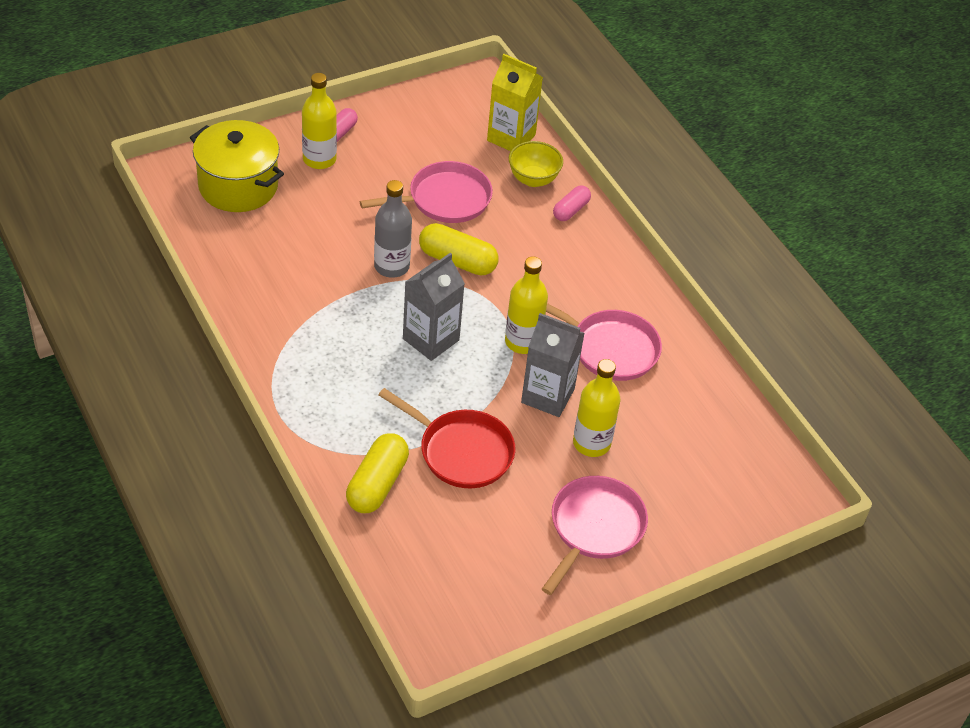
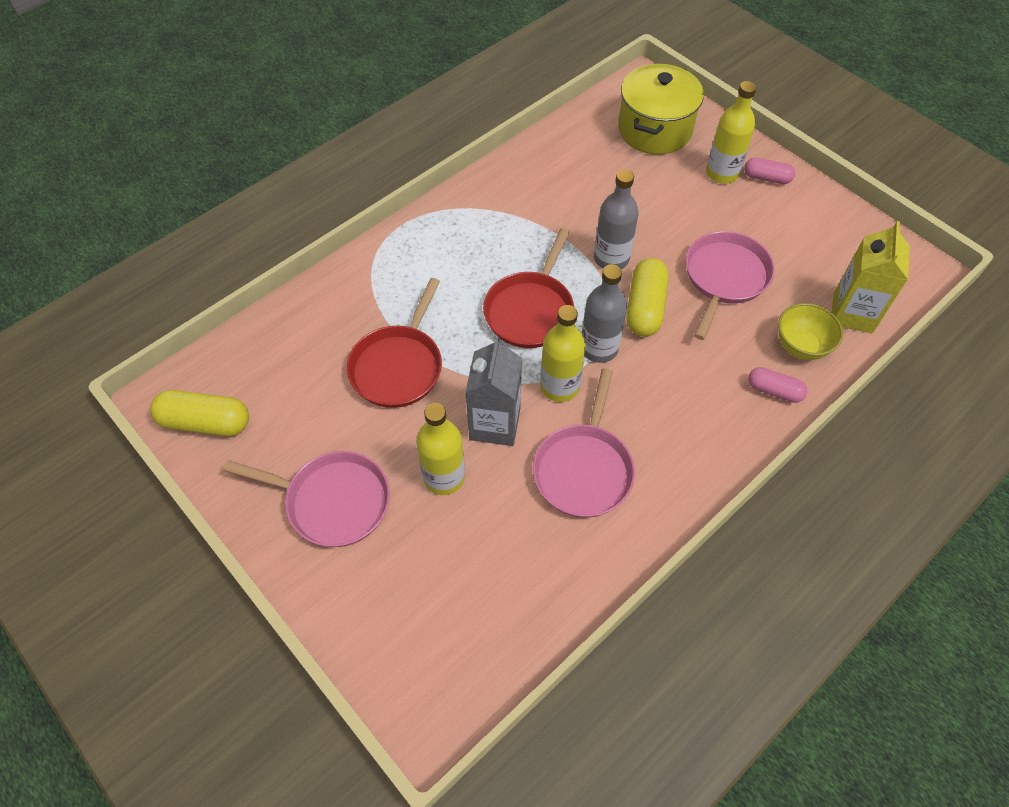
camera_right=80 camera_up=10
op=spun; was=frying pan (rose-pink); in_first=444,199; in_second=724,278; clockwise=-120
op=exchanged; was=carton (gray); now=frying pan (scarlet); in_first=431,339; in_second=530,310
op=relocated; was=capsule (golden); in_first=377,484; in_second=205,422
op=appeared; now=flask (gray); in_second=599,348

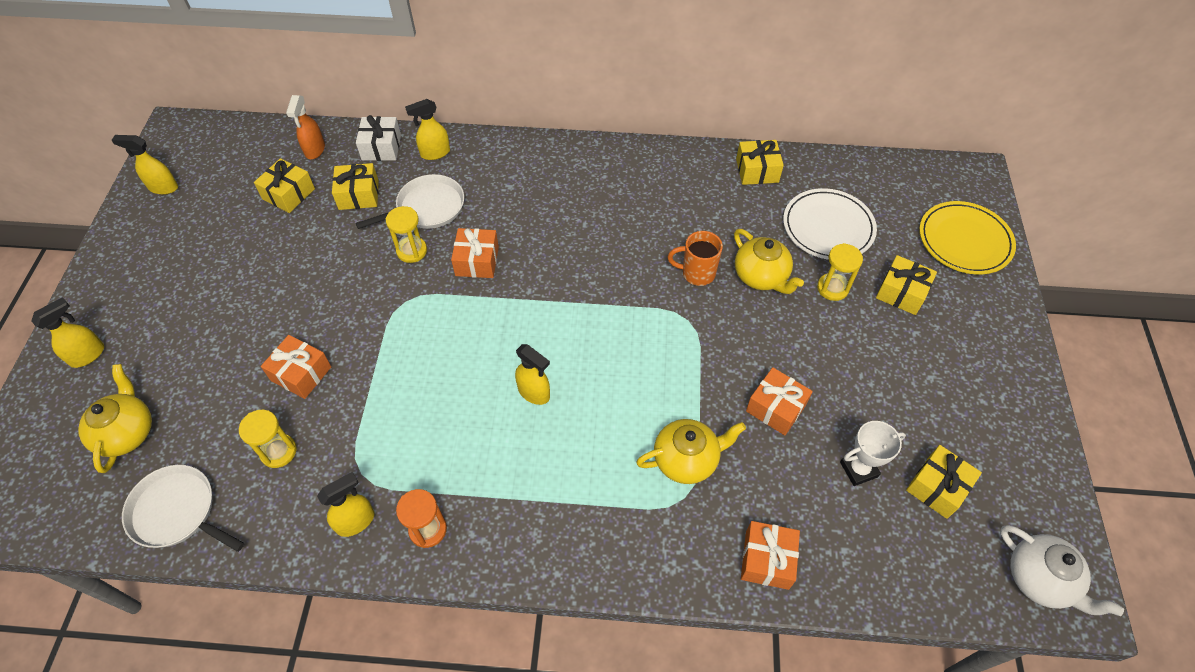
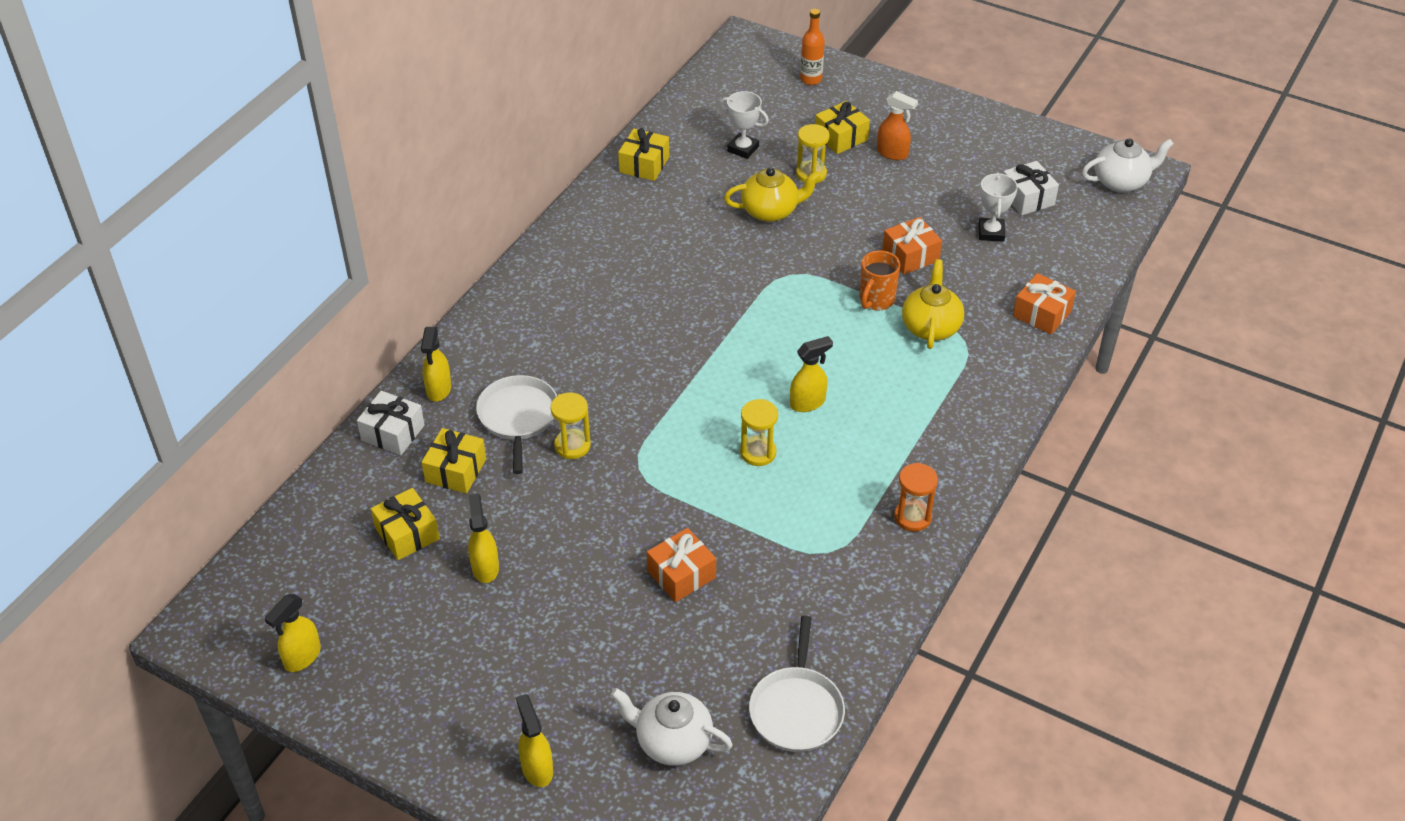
camera_right=-65 camera_up=-10
op=relocated; was=spray cleaner (orange-coloured); in_first=315,150; in_second=892,153
op=exchanged; was=plate (pure white); now=prize cup (pure white); in_first=828,227; in_second=743,149
op=exchanged; was=plate (golden); now=flask (orange-coloured); in_first=964,240; in_second=811,79
op=missing; was=wrapped gift (orange-coloured); in_first=477,261
op=relocated; was=coffee mug (orange-coloured); in_first=696,273; in_second=876,301
op=colour; was=china teapot (golden); now=china teapot (pure white); in_first=127,432; in_second=672,741
op=relocated; was=hourglass (golden); in_first=278,451; in_second=758,452
op=colour; was=wrapped gift (golden); now=wrapped gift (pure white); in_first=937,487; in_second=1027,198
op=spun; was=frying pan (pure white); in_first=177,512; in_second=797,709; clockwise=-45
op=relocated; was=spray cleaner (golden); in_first=356,521; in_second=485,567

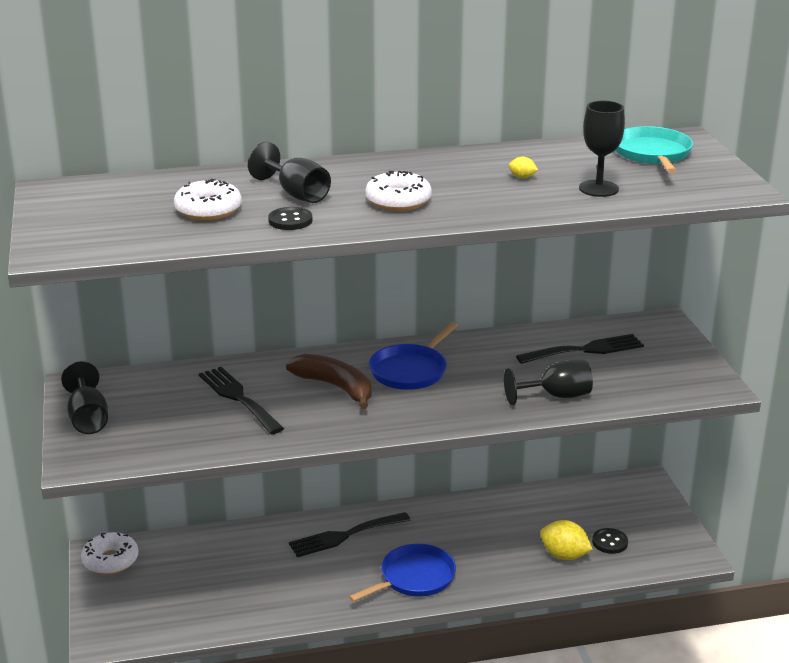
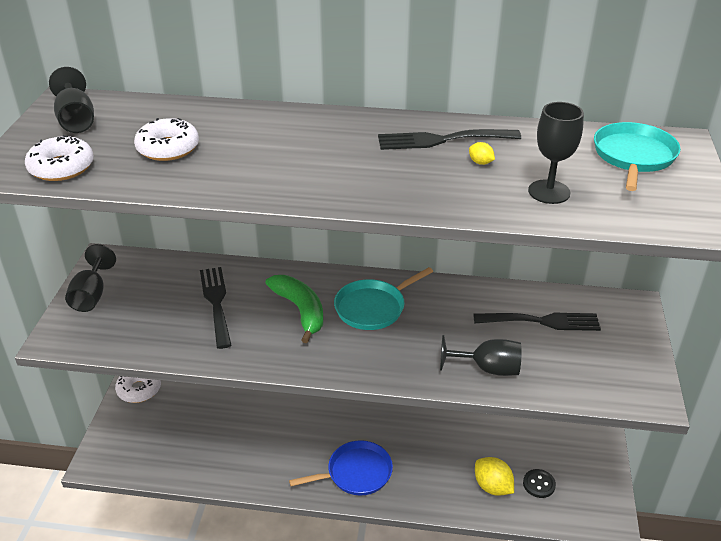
camera_right=20 camera_up=10
op=relocated; was=chalice (ebony); in_first=296,194; in_second=76,120
op=relocated; was=donut (pure white); in_first=398,201; in_second=61,167
op=missing; was=shirt button (ebony); in_first=290,220
op=colour; was=frying pan (royal blue); now=frying pan (teal); in_first=410,371; in_second=373,307
op=colour; was=banana fruit (brown); now=banana fruit (green); in_first=336,387; in_second=300,310
op=relocated; was=table fork (ebony); in_first=344,536; in_second=441,140

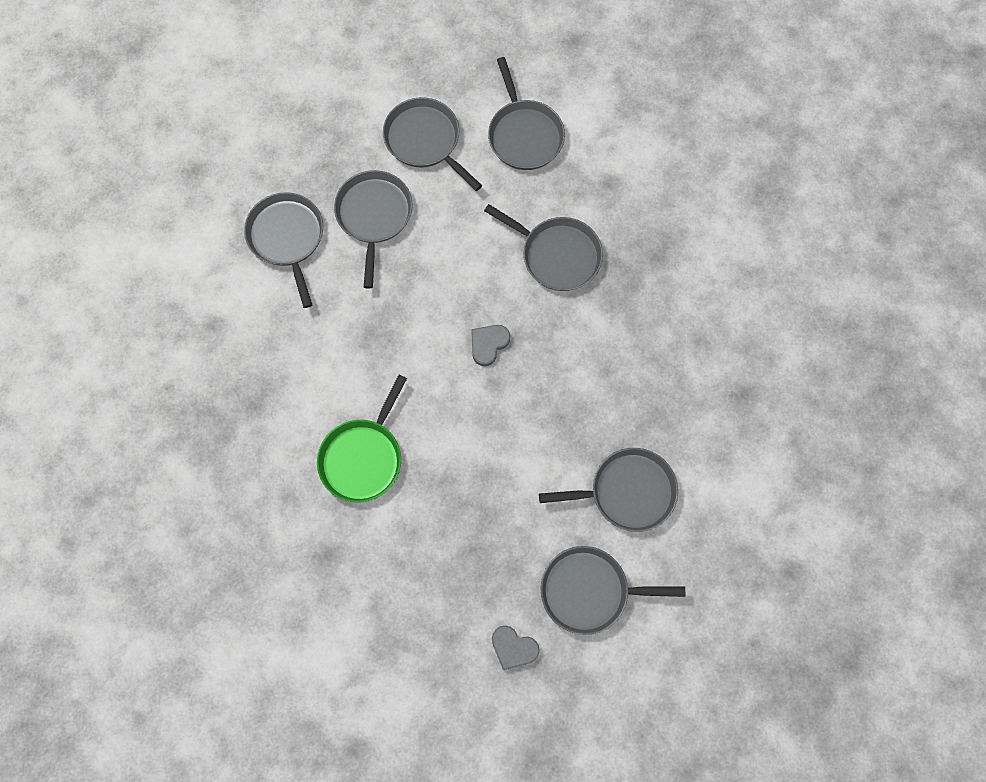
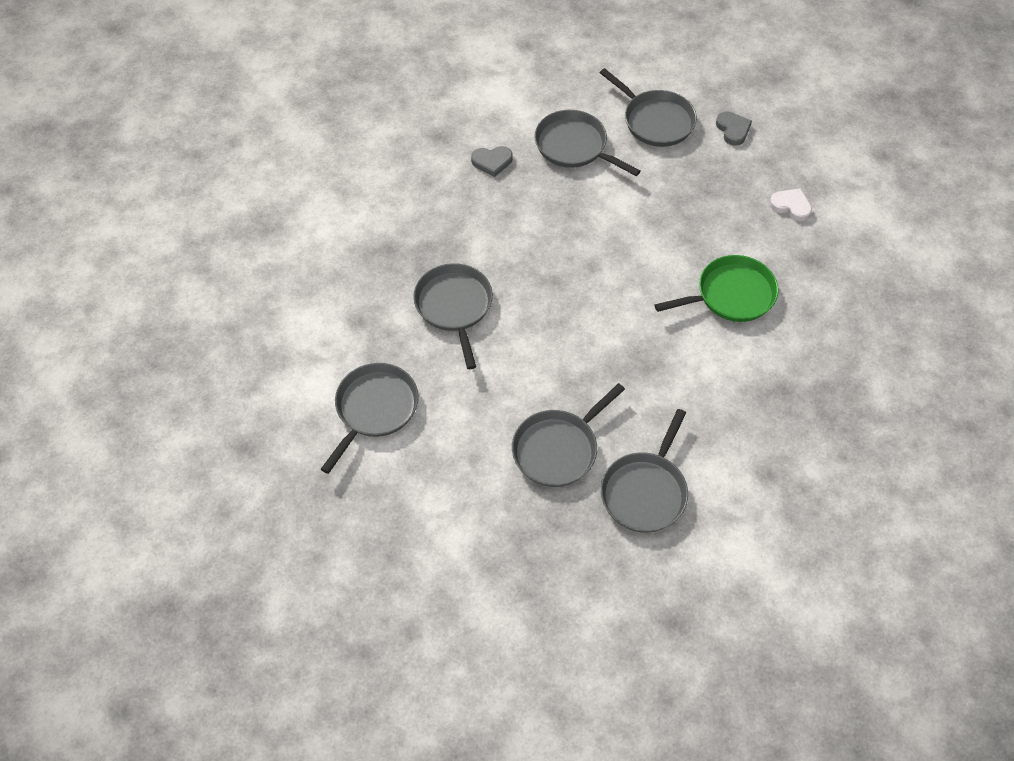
camera_right=-135 camera_up=-15
op=missing; was=frying pan (gray); in_first=425,140
op=relocated; was=love heart (gray); in_first=488,344; in_second=492,162
op=appeared; now=love heart (pure white); in_second=791,206

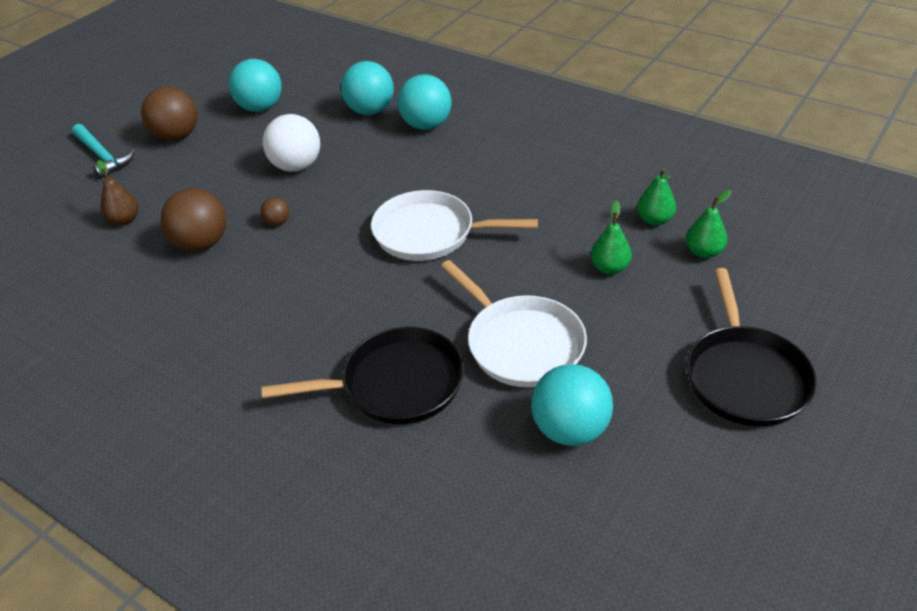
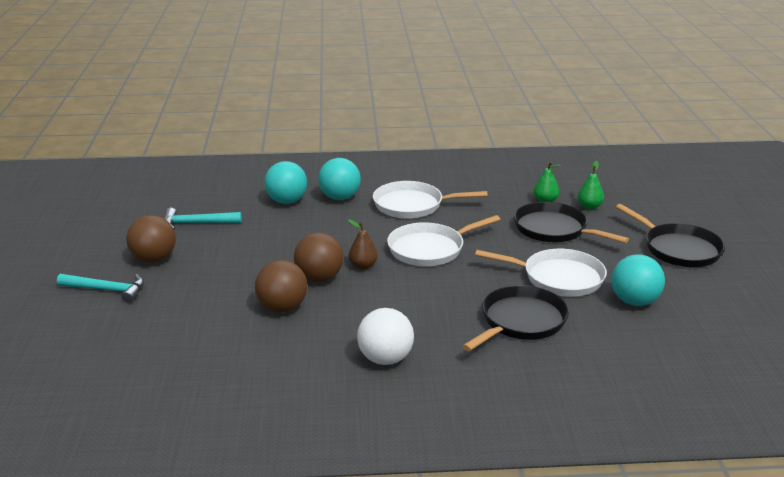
camera_right=-40 camera_up=-15
op=exchanged; was=ball (teal); now=carpenter's hammer (teal); in_first=260,108; in_second=196,223
op=relocated; was=ball (pure white); in_first=296,166; in_second=385,359
op=relocated; was=pear (brown); in_first=124,220; in_second=363,266
op=size; was=ball (brown); in_first=277,222; in_second=319,278; ratio=2.14
op=exchanged; was=pear (green); now=frying pan (ebony); in_first=609,268; in_second=553,229
op=appeared; now=frying pan (pure white); in_second=412,205

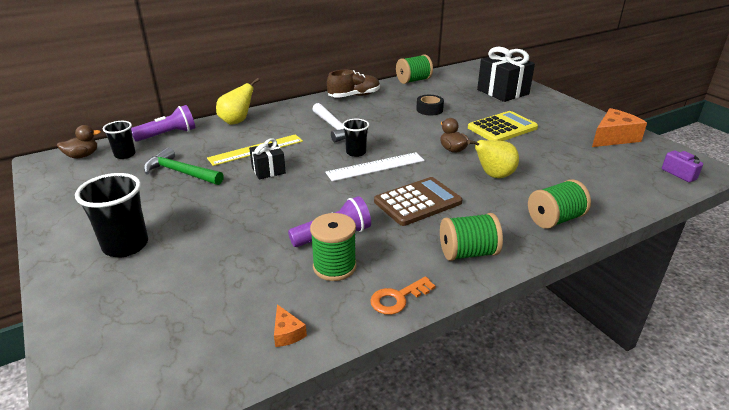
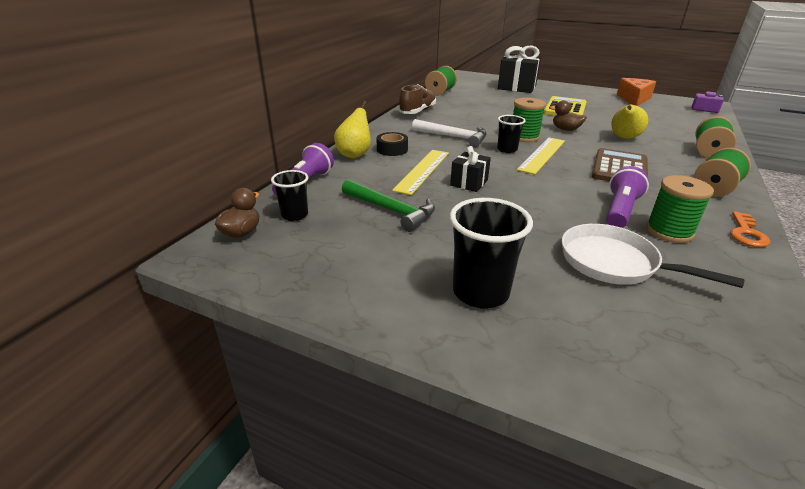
camera_right=-35 camera_up=0
op=relocated; was=tape (ebony); in_first=429,109; in_second=392,149
op=spun; was=carpenter's hammer (green); in_first=180,172; in_second=391,210; clockwise=-135
op=colour; was=straightedge (pure white); now=straightedge (golden); in_first=375,167; in_second=542,155
op=missing; was=cheese wedge (orange-coloured); in_first=287,333
op=appeared; now=bobbin (green); in_second=524,137
op=appeared; now=frying pan (pure white); in_second=614,263

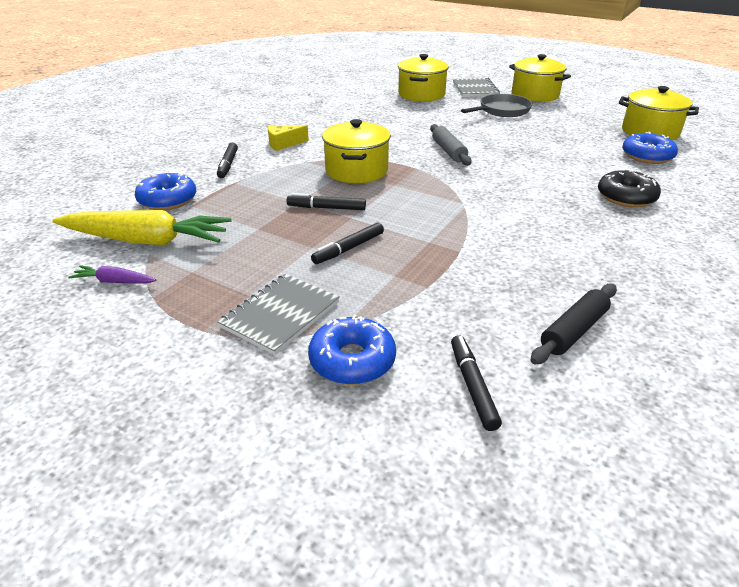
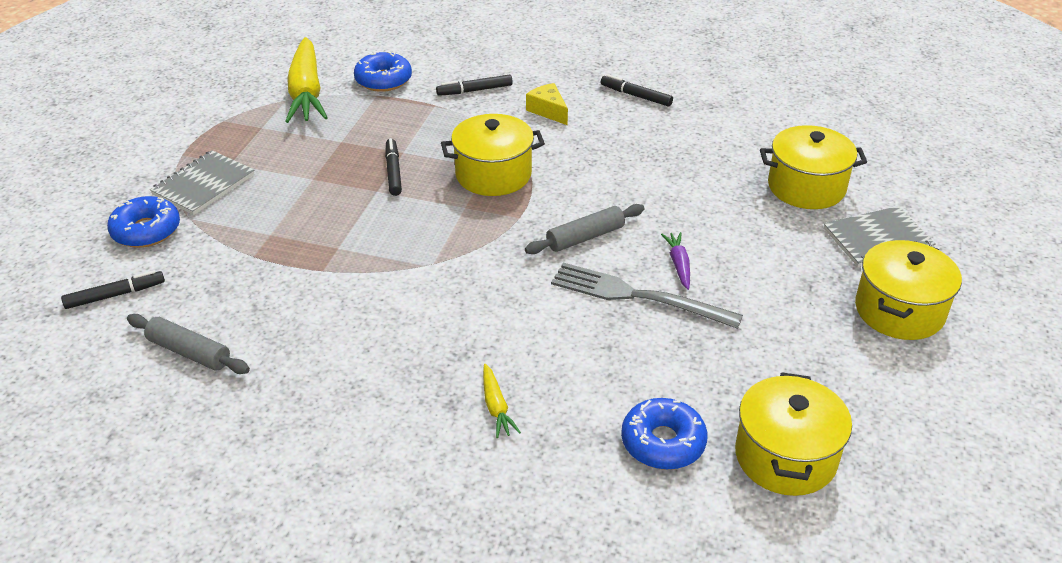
camera_right=75 camera_up=5
op=missing; was=frying pan (gray); in_first=502,111
op=exchanged; was=donut (ebony); now=carrot (golden); in_first=626,197; in_second=496,407
op=relocated; was=felt pen (ebony); in_first=349,249; in_second=636,96
op=relocated; was=carrot (purple); in_first=114,282; in_second=678,264
op=spun; was=notepad (gray); in_first=280,315; in_second=203,185; clockwise=-75
op=colour; was=rolling pin (ebony); now=rolling pin (gray); in_first=573,331; in_second=189,352
op=appeared; now=table fork (gray); in_second=637,296

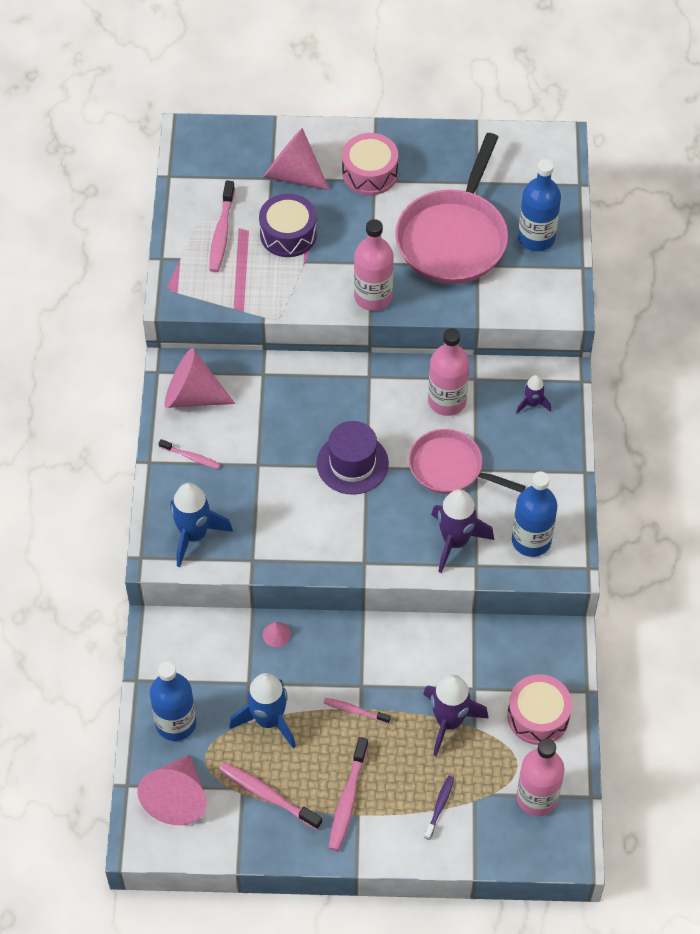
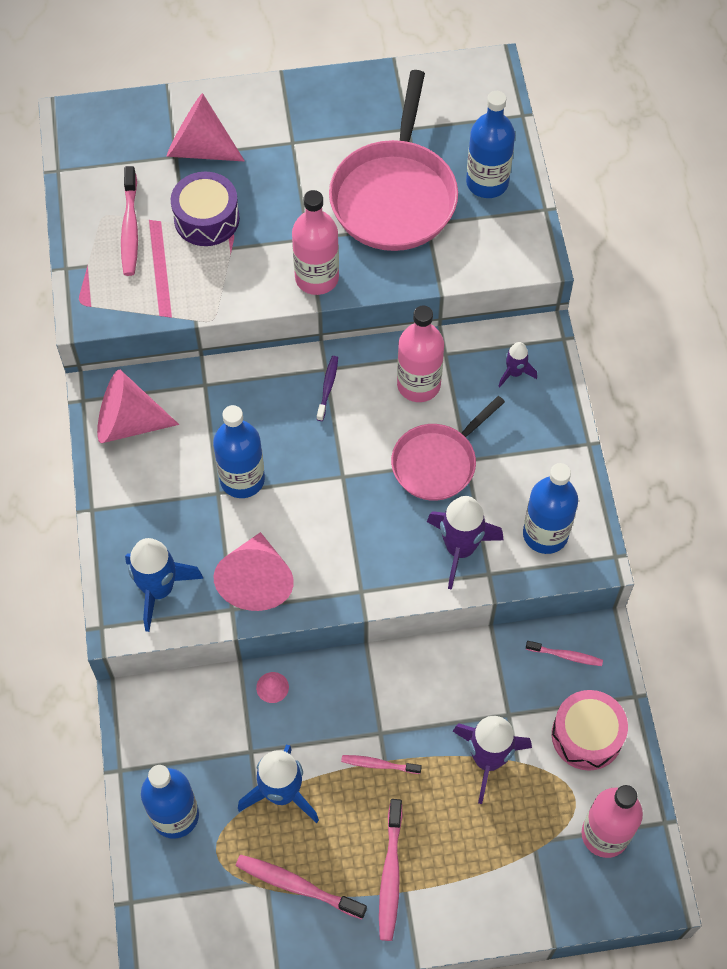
camera_right=-10 camera_up=5
op=missing; was=snare drum (rose-pink); in_first=370,173
op=missing; was=tall hat (purple); in_first=352,463
op=spun; was=frying pan (rose-pink); in_first=450,468; in_second=437,462; clockwise=-60
op=relocated; was=tooth brush (rose-pink); in_first=191,457; in_second=566,655
op=relocated; was=cone shape (rose-pink); in_first=177,797; in_second=256,580
op=relocated; was=tooth brush (purple); in_first=439,806; in_second=327,387
op=appeared; now=flask (royal blue); in_second=242,479

